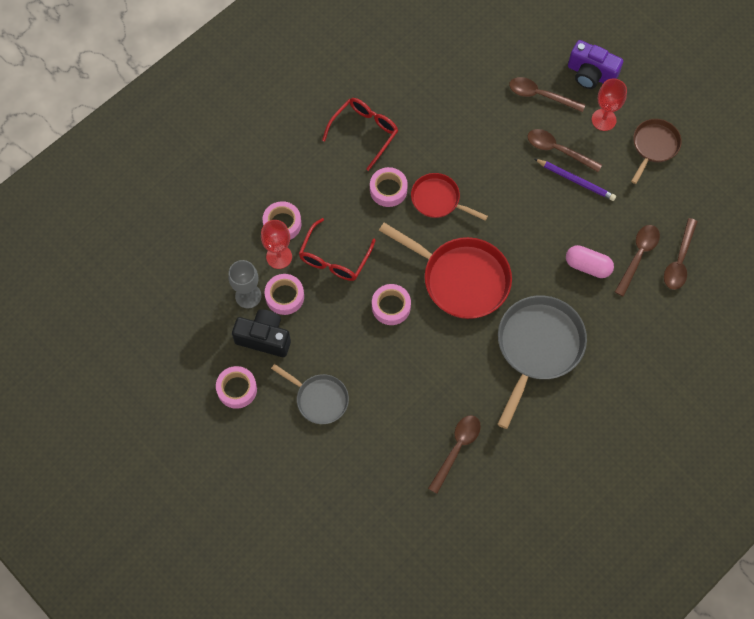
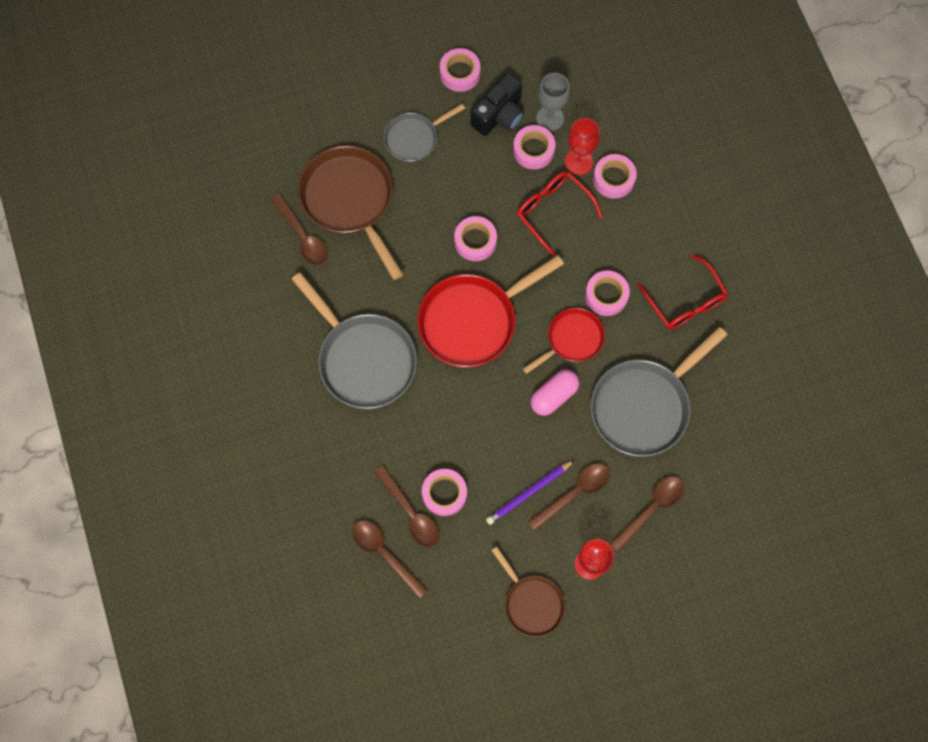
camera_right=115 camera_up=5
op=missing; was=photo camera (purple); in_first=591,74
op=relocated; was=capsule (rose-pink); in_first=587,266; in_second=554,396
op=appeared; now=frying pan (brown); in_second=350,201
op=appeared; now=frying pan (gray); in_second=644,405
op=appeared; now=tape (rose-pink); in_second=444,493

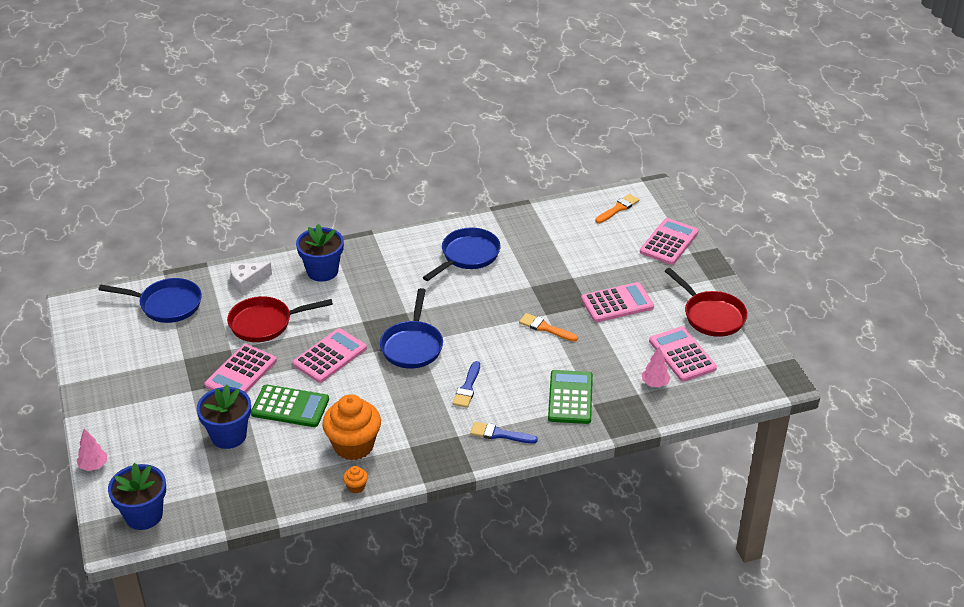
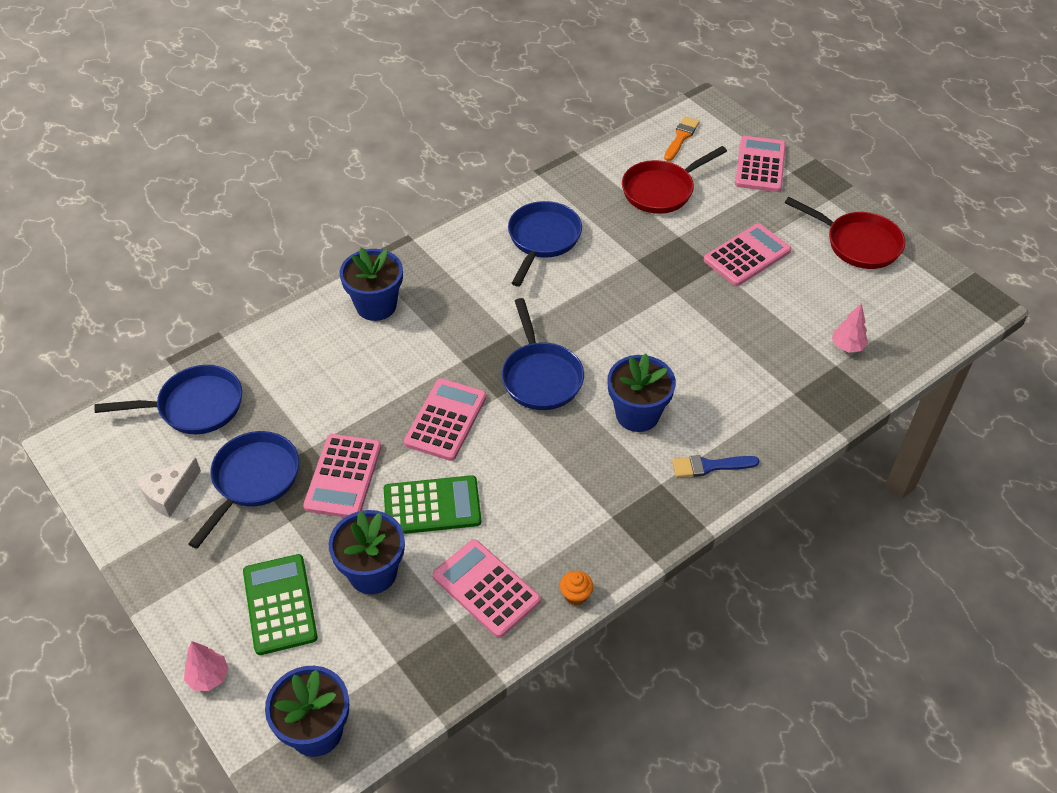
camera_right=-20 camera_up=10
op=relocated; was=cheese wedge (pure white); in_first=247,282; in_second=169,494
op=relocated; was=frying pan (scarlet); in_first=265,323; in_second=661,190
op=missing; was=brush (orange-coloured); in_first=545,328
op=relocated; was=adding machine (rose-pink); in_first=682,355; in_second=486,588
op=exchanged; was=brush (royal blue); now=potted plant (royal blue); in_first=467,388; in_second=637,414
op=relocated; was=adding machine (green); in_first=570,397; in_second=280,604
op=missing; was=fairy cake (orange-coloured); in_first=353,445
op=appeared; now=frying pan (royal blue); in_second=253,480

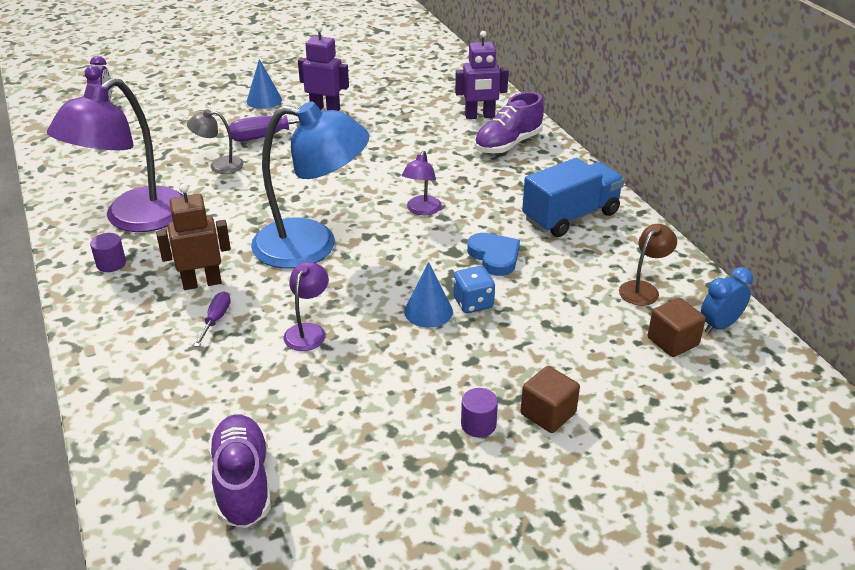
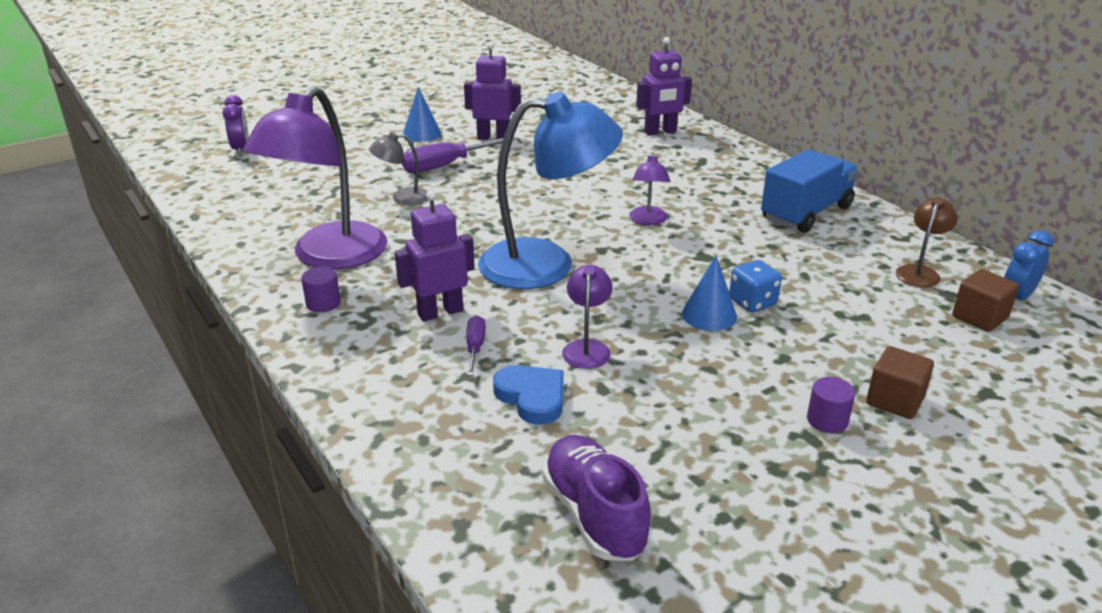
camera_right=-10 camera_up=-5
op=missing; was=lace-up shoe (purple); in_first=508,144
op=colour; was=robot figure (brown); now=robot figure (purple); in_first=202,283; in_second=440,312
op=relocated; was=love heart (royal blue); in_first=494,256; in_second=532,397

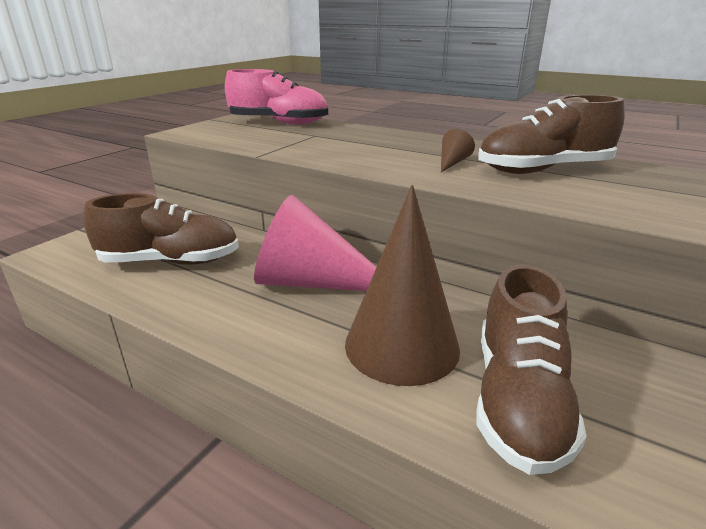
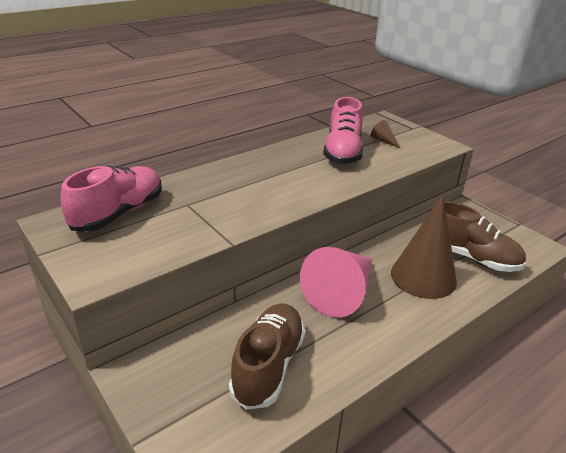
camera_right=-70 camera_up=5
op=colour; was=lace-up shoe (brown); now=lace-up shoe (rose-pink); in_first=543,170; in_second=343,152
op=relocated; was=cone shape (brown); in_first=452,163; in_second=383,140

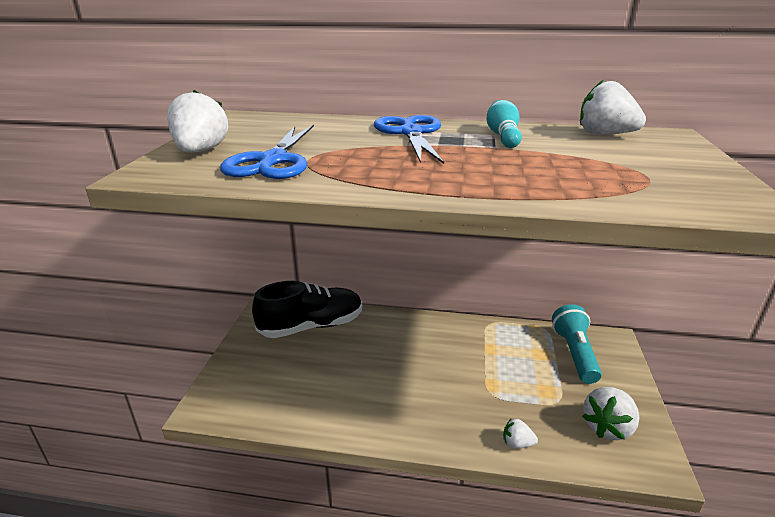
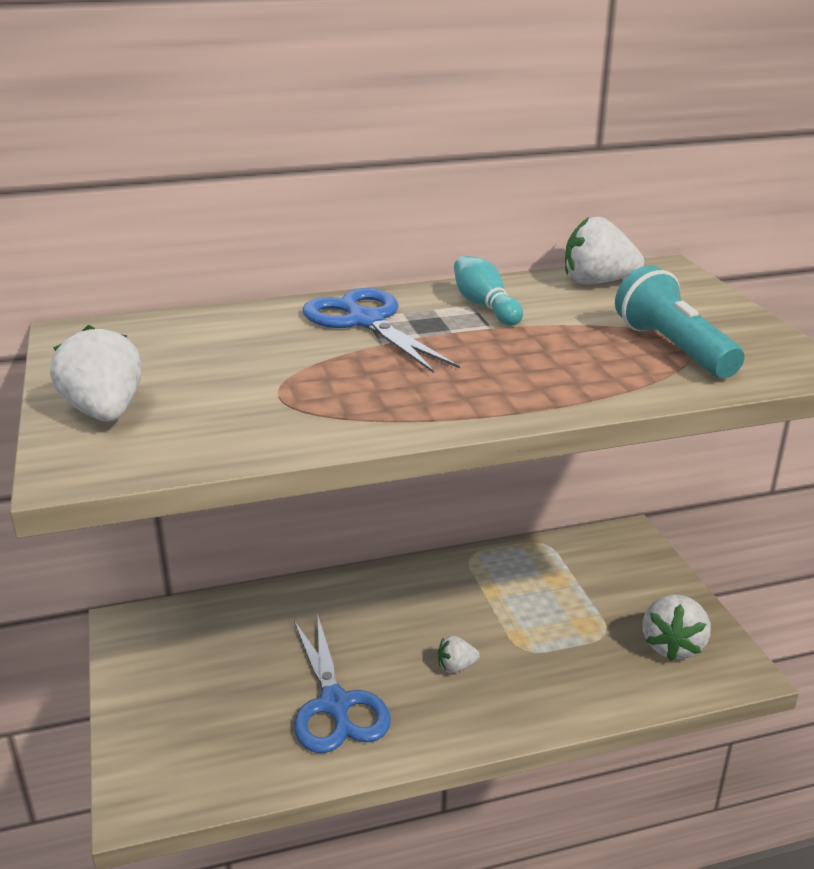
camera_right=-25 camera_up=0
op=relocated; was=scissors (royal blue); in_first=273,161; in_second=335,704
op=missing; was=lace-up shoe (ebony); in_first=311,326
op=relocated; was=flashlight (teal); in_first=574,353; in_second=673,348
op=relocated; was=strawberry (pure white); in_first=517,443; in_second=456,667

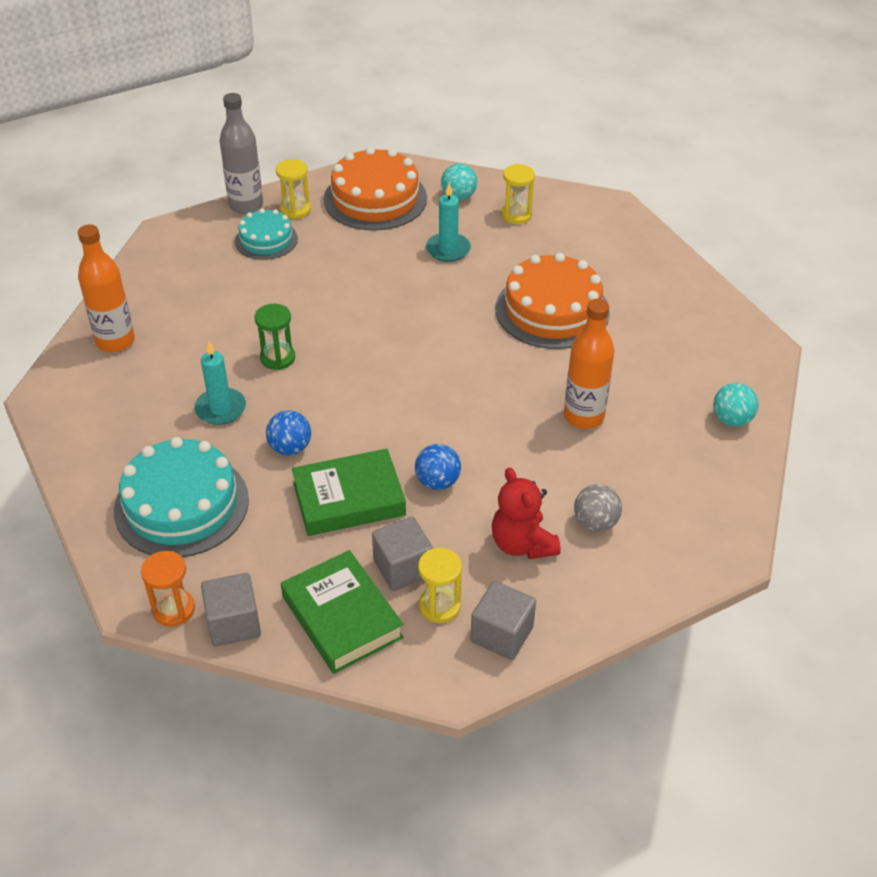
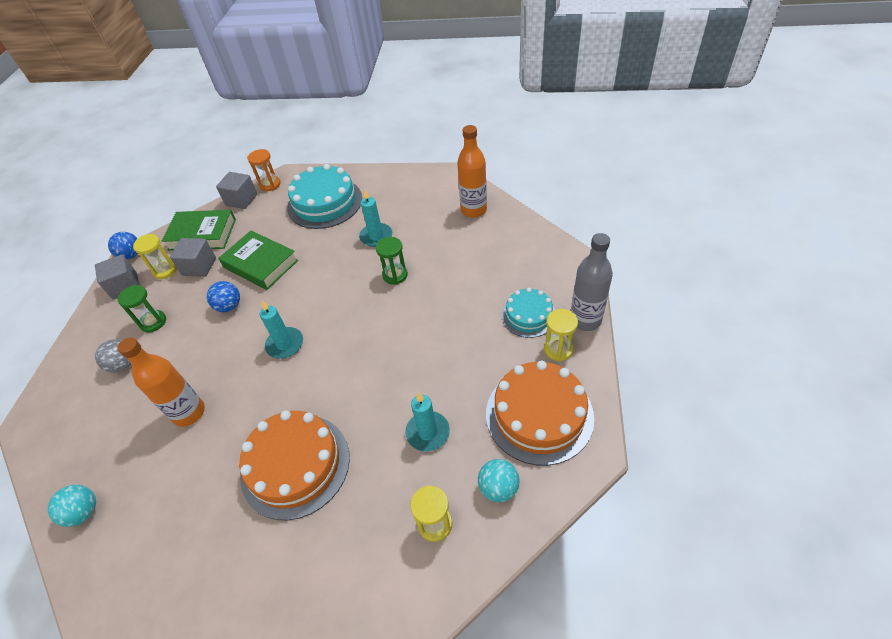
camera_right=130 camera_up=5
op=relocated; was=ball (royal blue); in_first=290,448; in_second=131,255
op=spun; was=book (green); in_first=349,499; in_second=260,264; clockwise=-75
op=exchanged; was=teddy (scarlet); now=hourglass (green); in_first=522,544; in_second=153,322
op=appeared; now=wax candle (teal); in_second=285,344

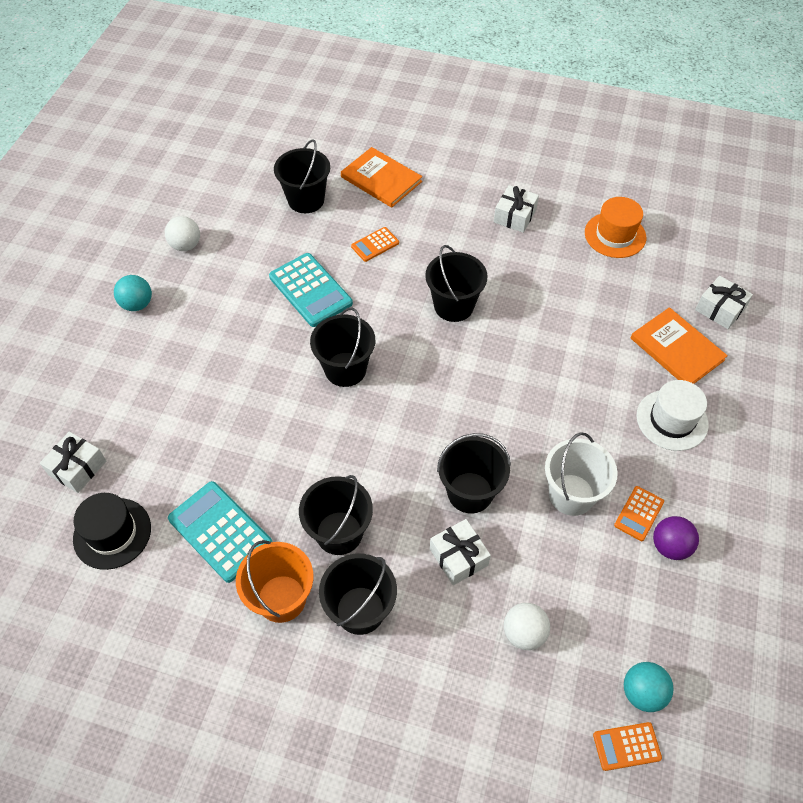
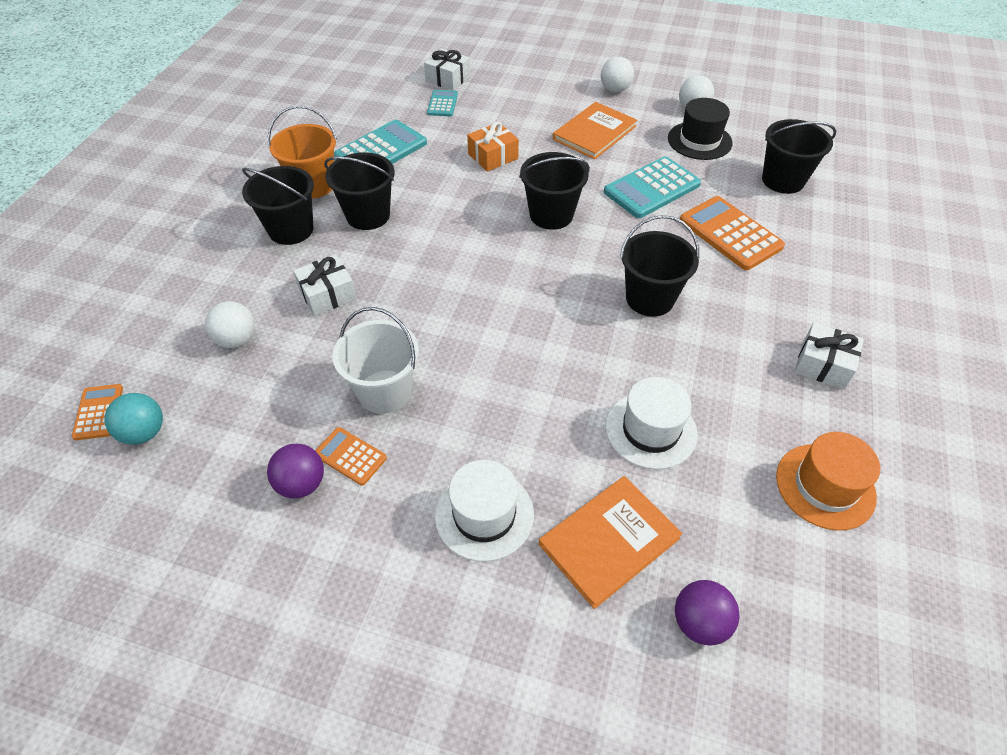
camera_right=90 camera_up=-5
op=relocated; was=book (orange-coloured); in_first=381,179; in_second=594,133
op=size; was=adding machine (orange-coloured); in_first=375,245; in_second=730,233; ratio=1.84
op=colour; was=ball (teal); now=ball (pure white); in_first=137,304; in_second=615,90
op=exchanged; was=wrapped gift (pure white); now=ball (purple); in_first=720,309; in_second=699,622
op=missing; was=bucket (ebony); in_first=470,492
op=relocated; was=tall hat (ebony); in_first=112,533; in_second=699,141
op=appeared; now=adding machine (teal); in_second=442,104
op=appeared; now=wrapped gift (orange-coloured); in_second=493,156
op=appeared; now=tall hat (pure white); in_second=651,430

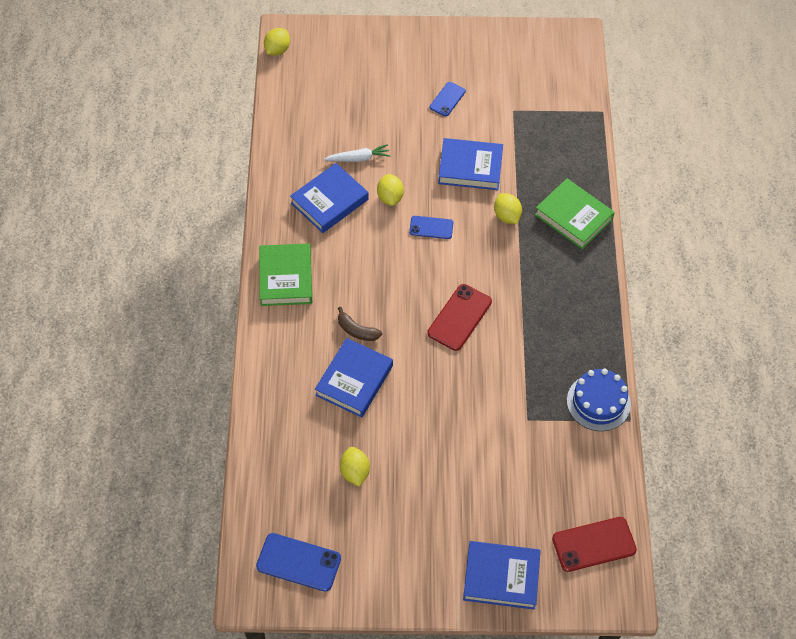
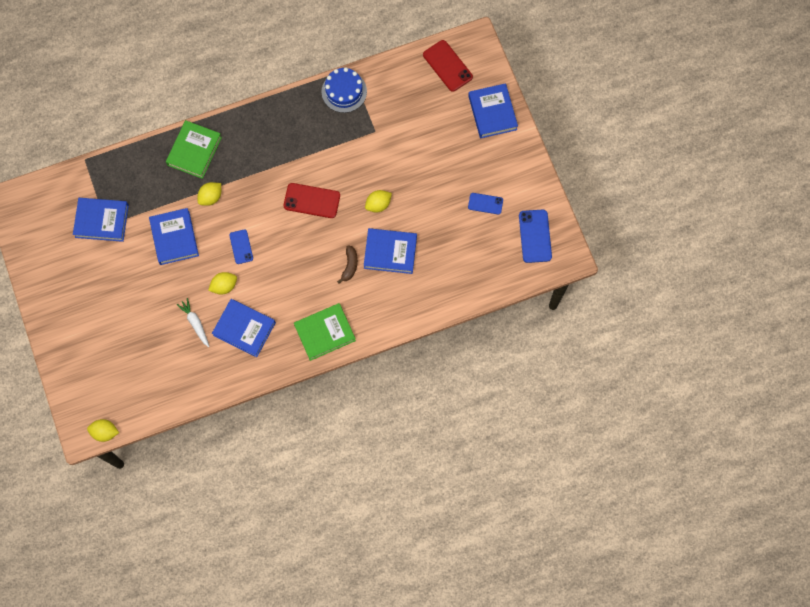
camera_right=-110 camera_up=15
op=relocated; was=smartphone (royal blue); in_first=447,99; in_second=485,203
op=relocated; was=toy lemon (golden); in_first=355,472; in_second=378,204
op=appeared; now=book (royal blue); in_second=102,221

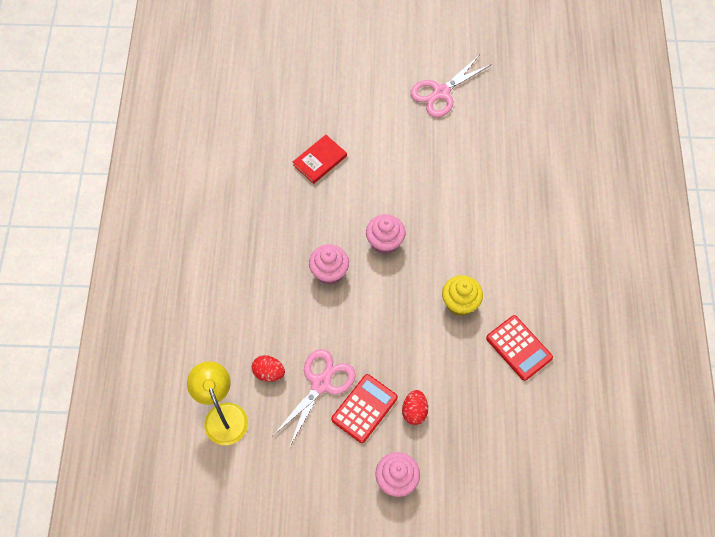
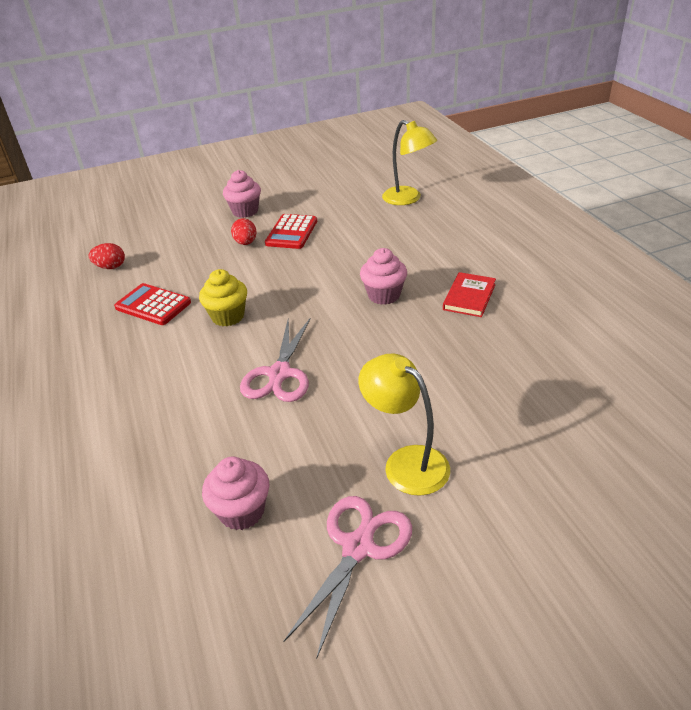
camera_right=160 camera_up=-25
op=relocated; was=book (scarlet); in_first=320,160; in_second=469,297
op=relocated; was=fairy cake (rose-pink); in_first=385,242; in_second=242,511
op=relocated; was=scissors (rose-pink); in_first=321,383; in_second=279,374
op=relocated; was=egg (scarlet); in_first=269,373; in_second=111,267
op=appeared; now=desk lamp (golden); in_second=406,462

